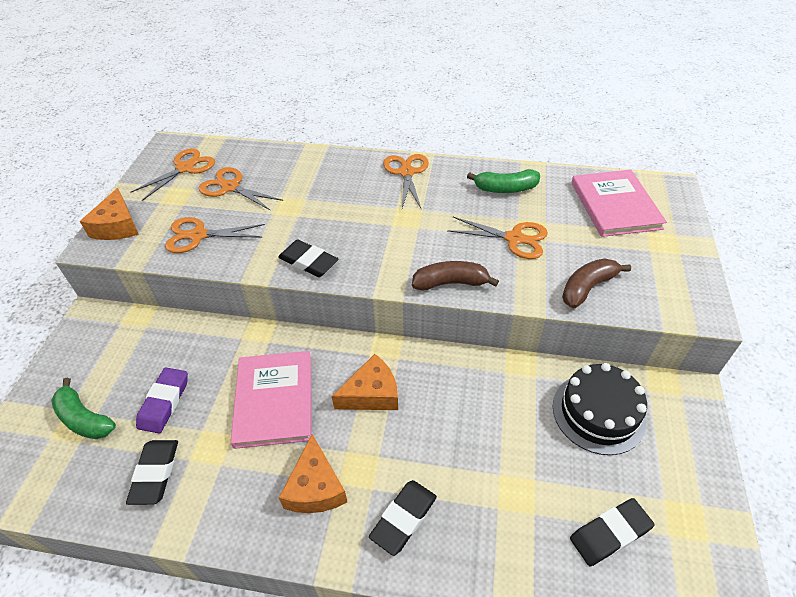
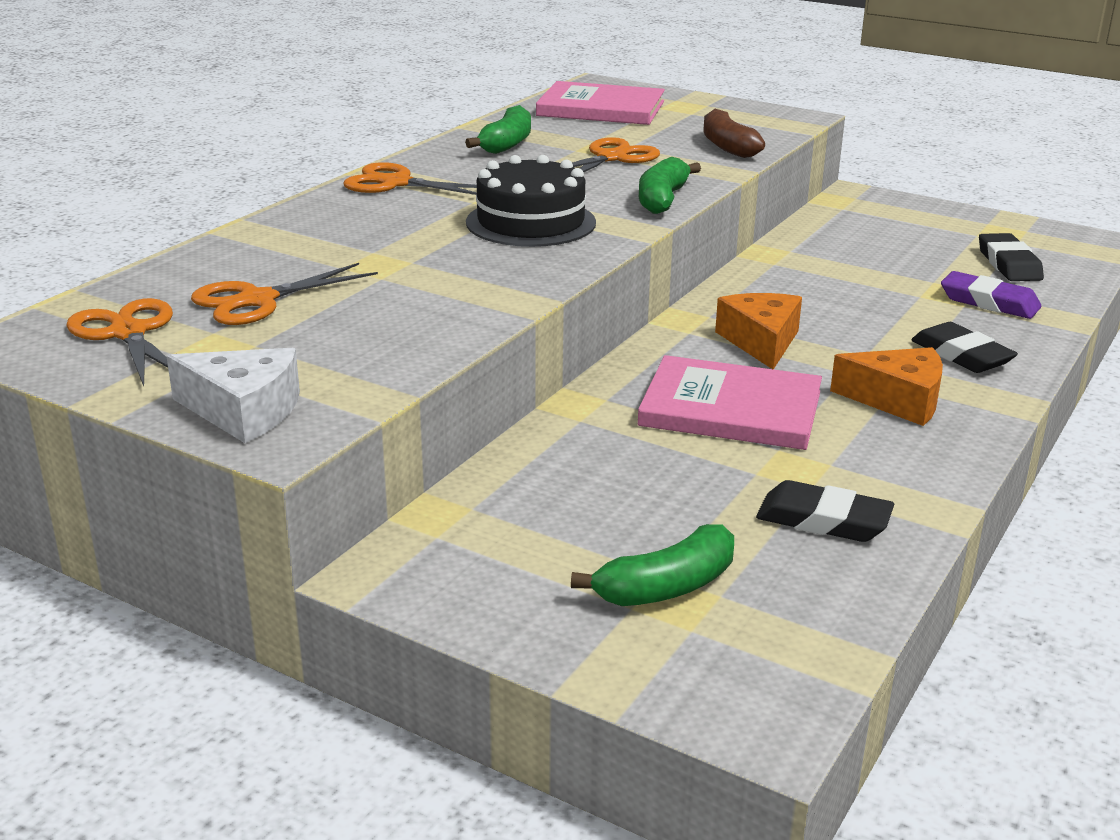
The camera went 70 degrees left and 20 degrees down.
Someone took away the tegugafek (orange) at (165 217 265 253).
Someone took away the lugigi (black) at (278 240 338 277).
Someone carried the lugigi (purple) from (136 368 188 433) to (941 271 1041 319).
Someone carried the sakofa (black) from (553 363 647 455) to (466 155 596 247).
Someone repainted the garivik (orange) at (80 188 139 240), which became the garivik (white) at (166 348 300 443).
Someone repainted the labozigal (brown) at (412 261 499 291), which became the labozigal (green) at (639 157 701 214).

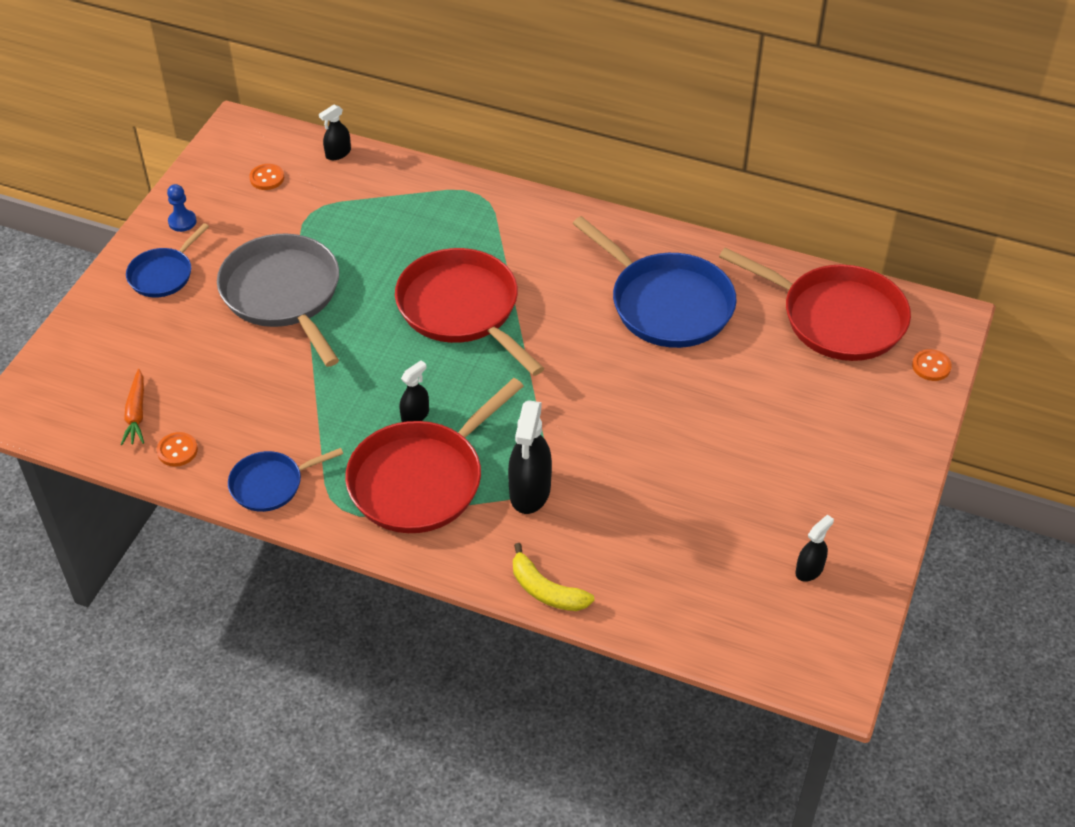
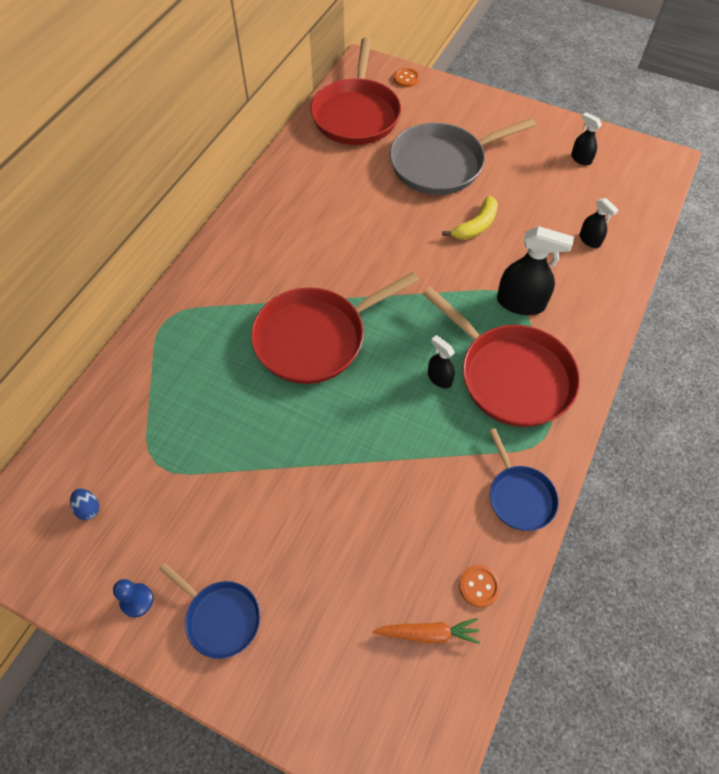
The camera went 85 degrees left and 10 degrees up.
Someone took away the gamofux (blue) at (572 216 737 348).
Someone carried the gamofux (grey) from (217 233 339 367) to (390 118 536 195).
Someone carried the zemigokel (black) from (319 104 351 160) to (579 198 619 248).
Someone carried the labozigal (yellow) from (513 543 594 611) to (442 196 498 240).
Someone swapped the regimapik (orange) at (249 164 284 190) for the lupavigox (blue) at (70 489 99 520).
Someone rotated the gamofux (red) at (719 248 911 361) by 150 degrees clockwise.

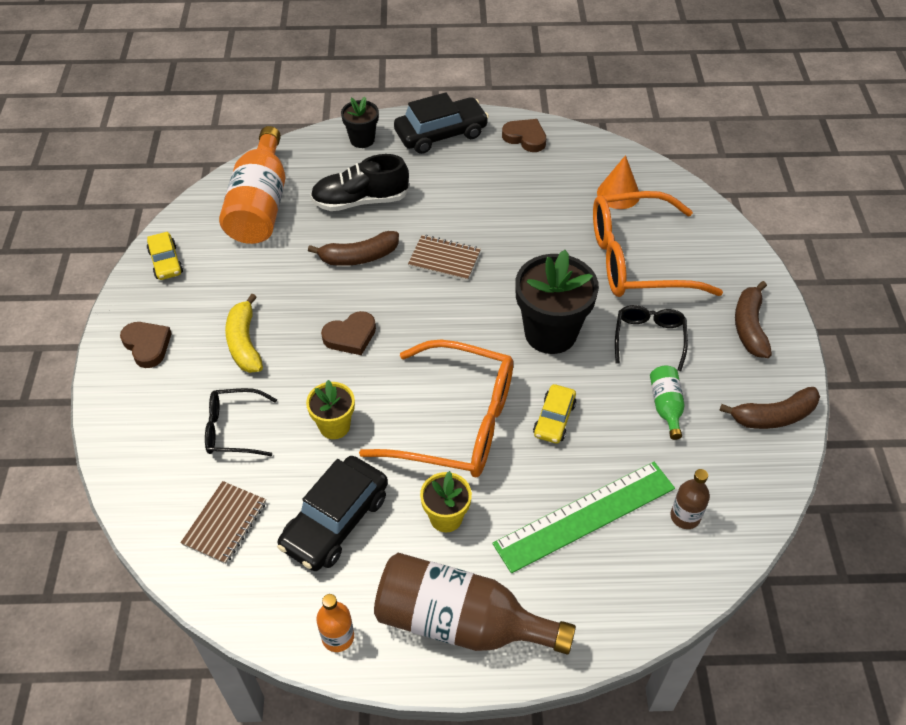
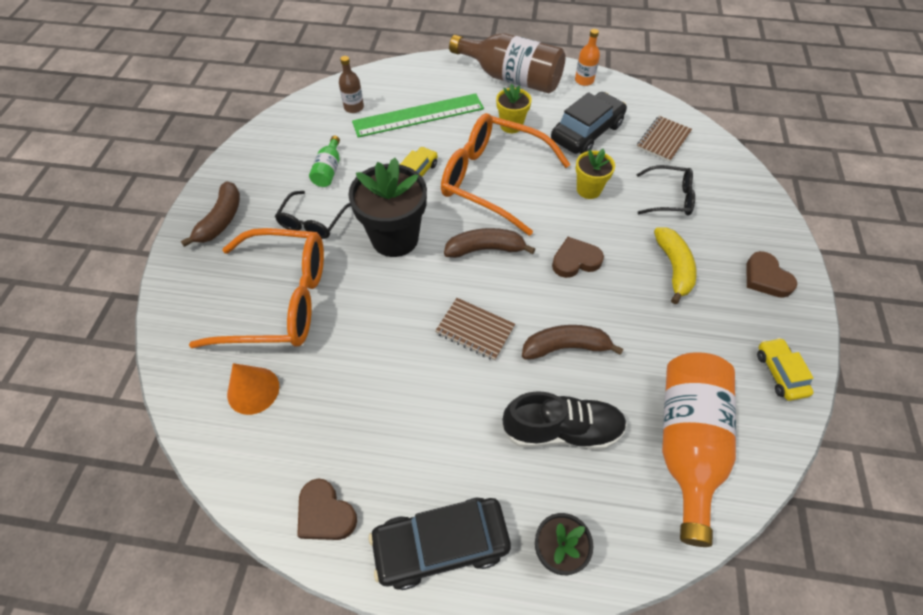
The camera went 170 degrees left and 5 degrees up.
Someone carried the labozigal (brown) from (719 387 820 429) to (444 228 535 258).

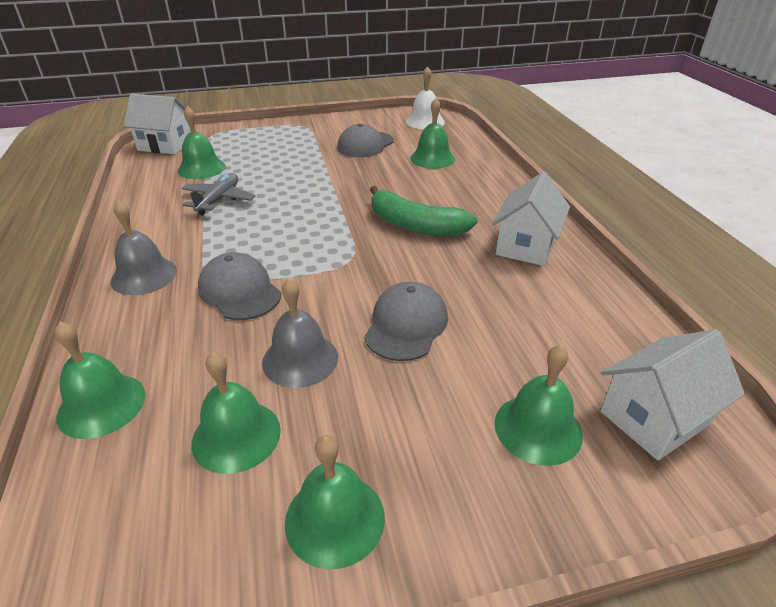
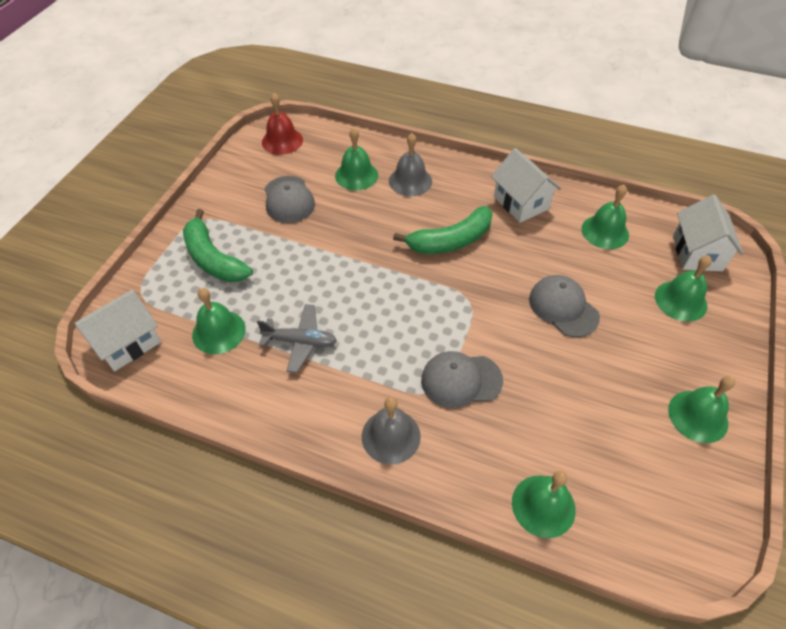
The camera went 55 degrees left and 15 degrees up.
Someone put down the labozigal (green) at (183 209 253 282).
Someone carried the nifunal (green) from (192 352 281 474) to (581 185 629 249).
Someone carried the nifunal (grey) from (262 278 338 388) to (389 133 432 196).
Someone repainted the nifunal (white) at (405 66 445 129), which became the nifunal (red) at (262 93 303 155).
Someone rotated the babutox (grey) at (182 173 256 215) by 135 degrees clockwise.

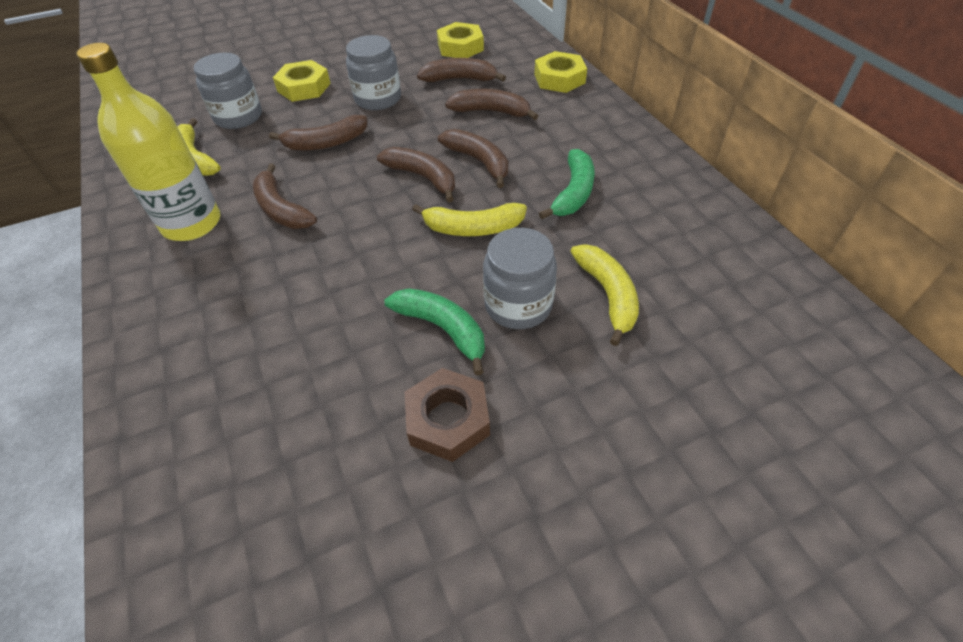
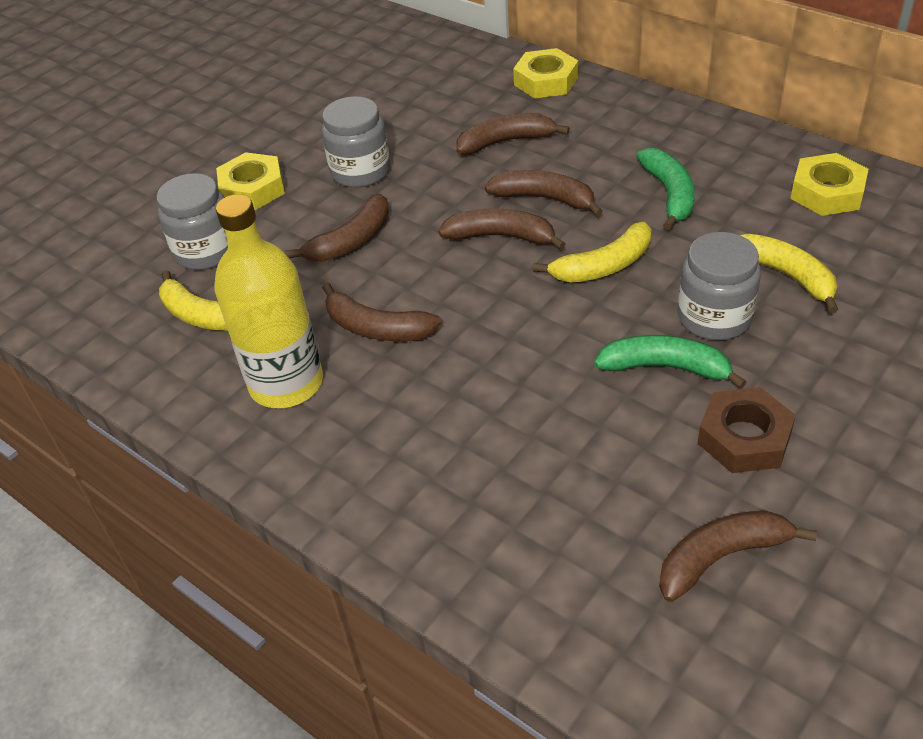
The camera went 25 degrees left and 5 degrees down.
Someone carried the labozigal (brown) from (417 58 506 82) to (659 511 817 602).
Someone carried the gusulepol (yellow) from (437 22 484 58) to (790 153 868 216).

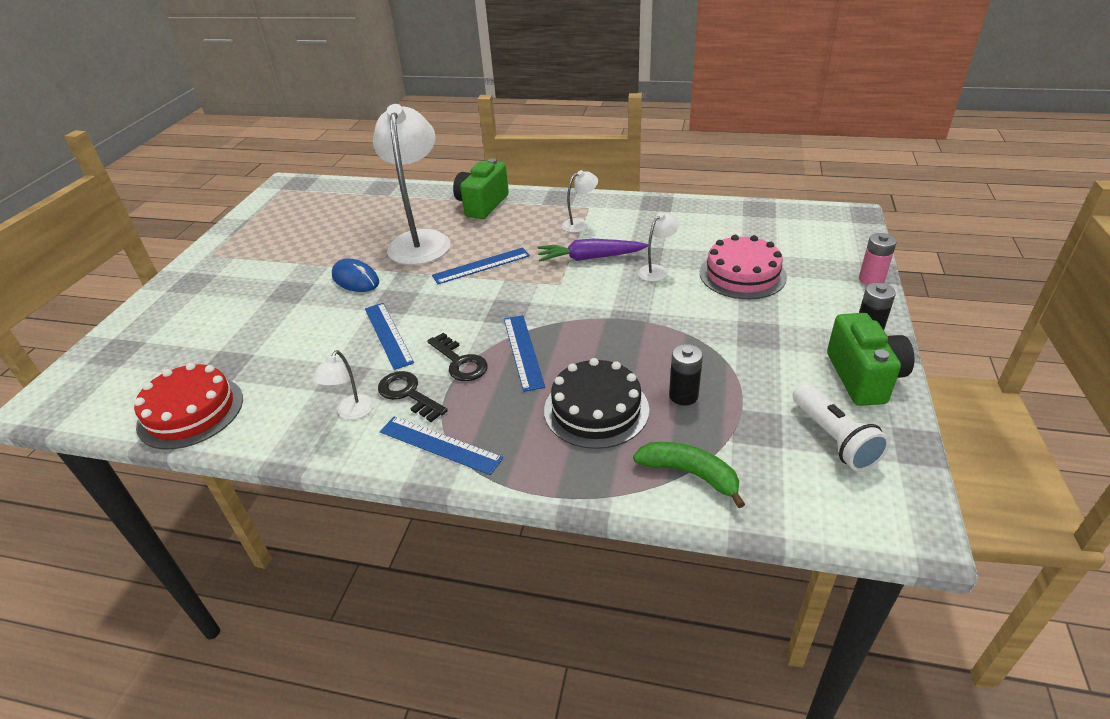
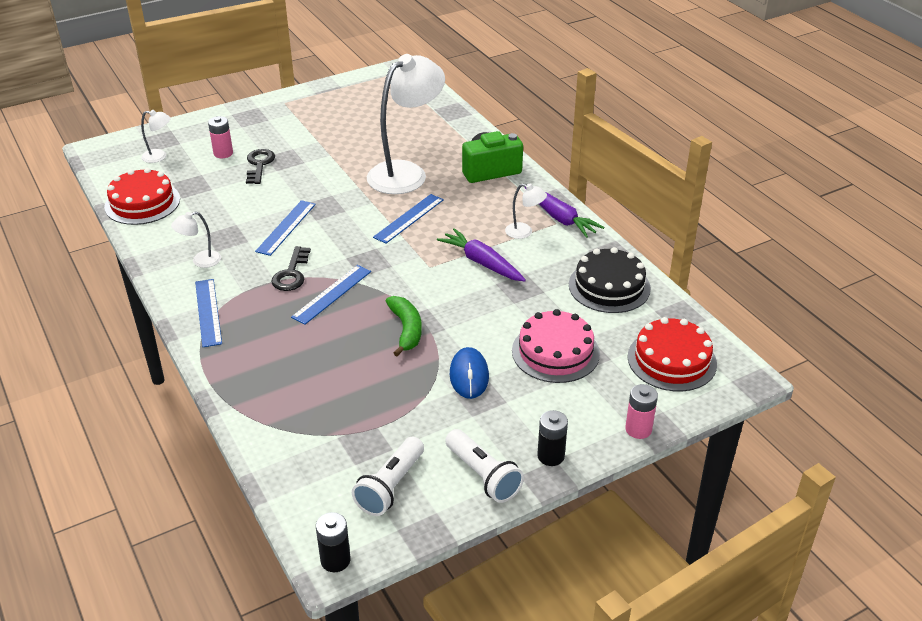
The camera went 45 degrees right and 0 degrees up.
Someone put down the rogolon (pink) at (208 116 233 158).
Someone put down the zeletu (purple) at (525 187 604 238).
Someone put down the sakofa (red) at (628 317 717 392).
Someone carried the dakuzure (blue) from (332 259 379 292) to (450 347 489 399).
Someone carried the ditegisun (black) from (378 371 448 422) to (246 149 275 184).
Someone carried the sakofa (black) from (544 358 649 449) to (569 247 651 313).
Someone carried the labozigal (green) from (633 442 745 508) to (386 296 422 356).
Someone carried the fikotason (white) from (638 212 679 281) to (141 110 171 163).
Someone carried the rogolon (black) from (669 344 703 406) to (316 512 351 572).
Someone swapped the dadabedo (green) at (827 313 915 406) for the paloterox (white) at (445 429 524 503).
Someone rotated the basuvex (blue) at (432 247 530 284) by 75 degrees counterclockwise.

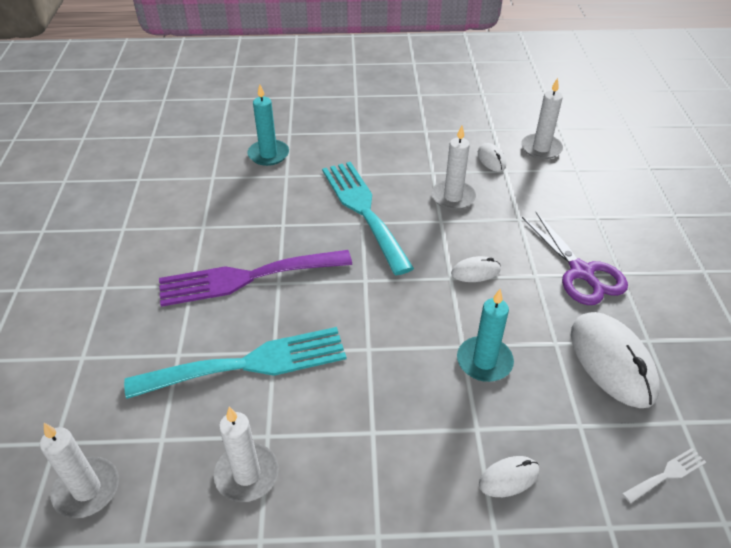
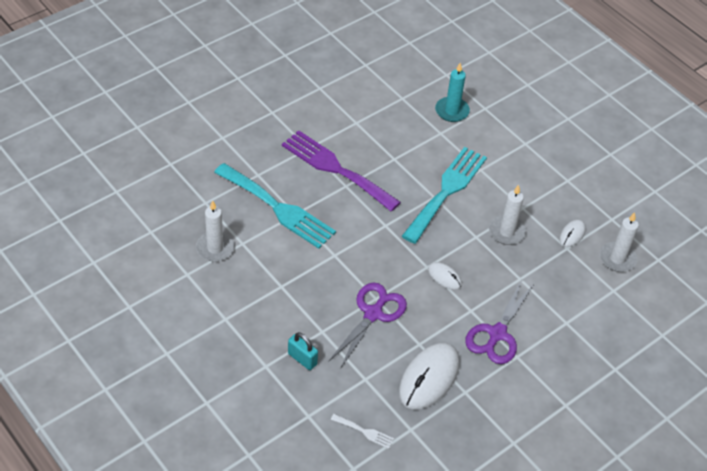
The camera went 50 degrees right and 5 degrees up.
Someone took away the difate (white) at (40 423 119 518).
Someone swapped the difate (turquoise) at (457 289 514 382) for the tegugafek (purple) at (328 283 407 369).
Someone swapped the dakuzure (white) at (479 456 539 497) for the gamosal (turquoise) at (288 332 318 370).

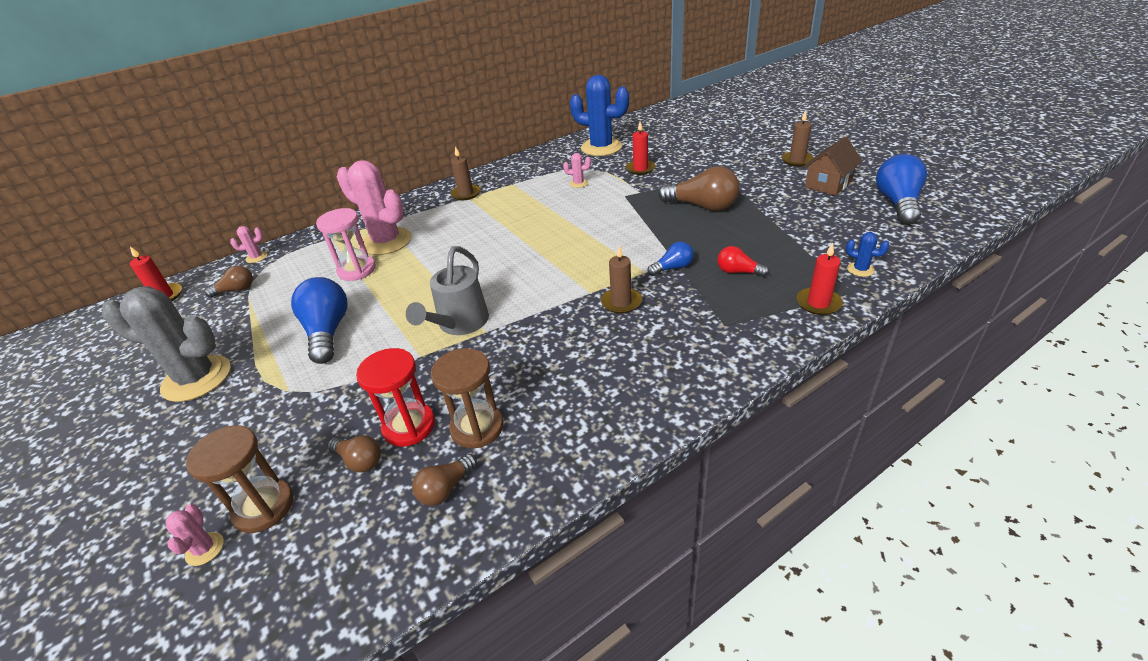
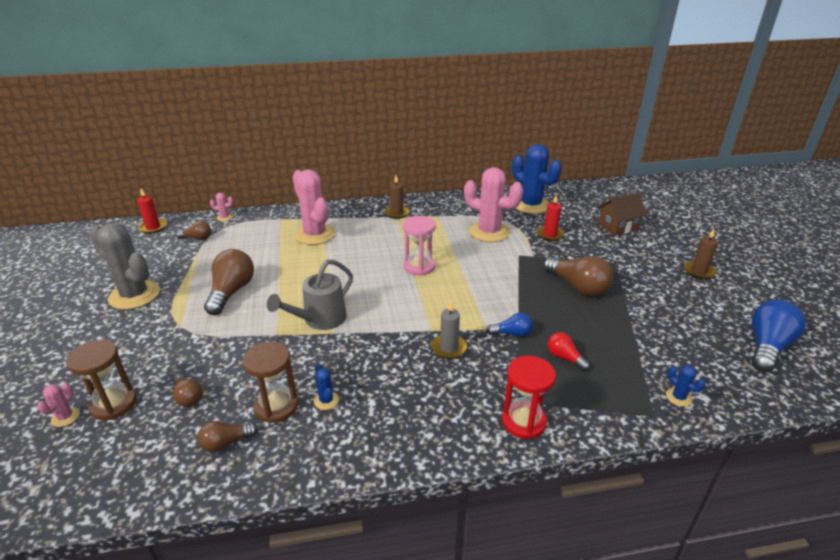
The camera went 20 degrees right and 5 degrees down.
Someone took away the difate (red) at (797 243 843 315).
Someone put down the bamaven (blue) at (314 364 339 410).
Someone carried the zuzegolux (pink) from (316 208 376 281) to (403 216 436 275).
Someone carried the zuzegolux (red) from (356 348 435 447) to (502 356 556 439).
Someone carried the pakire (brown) from (803 137 862 196) to (597 193 647 236).
Someone repainted the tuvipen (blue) at (291 277 348 364), which became the tuvipen (brown) at (204 249 254 315).
Someone repainted the difate (brown) at (601 246 642 314), which became the difate (grey) at (431 302 467 359).
Someone scaled the bamaven (pink) at (563 153 591 188) by 2.42.

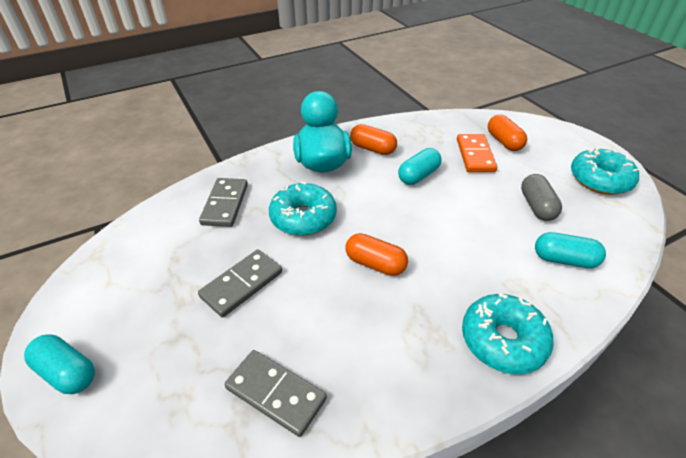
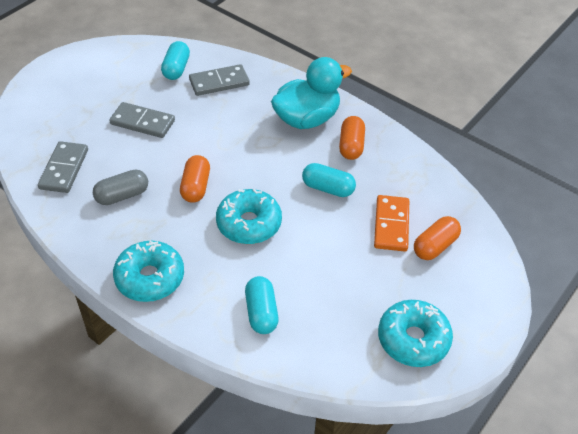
The camera went 65 degrees right and 5 degrees up.
Someone carried the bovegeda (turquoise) from (24 334 95 394) to (161 41 190 80).
Someone carried the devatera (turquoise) from (269 181 337 236) to (216 189 282 244).
Someone carried the bovegeda (grey) from (521 174 562 221) to (93 169 148 205).
Someone rotated the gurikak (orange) at (457 134 497 172) by 60 degrees counterclockwise.

